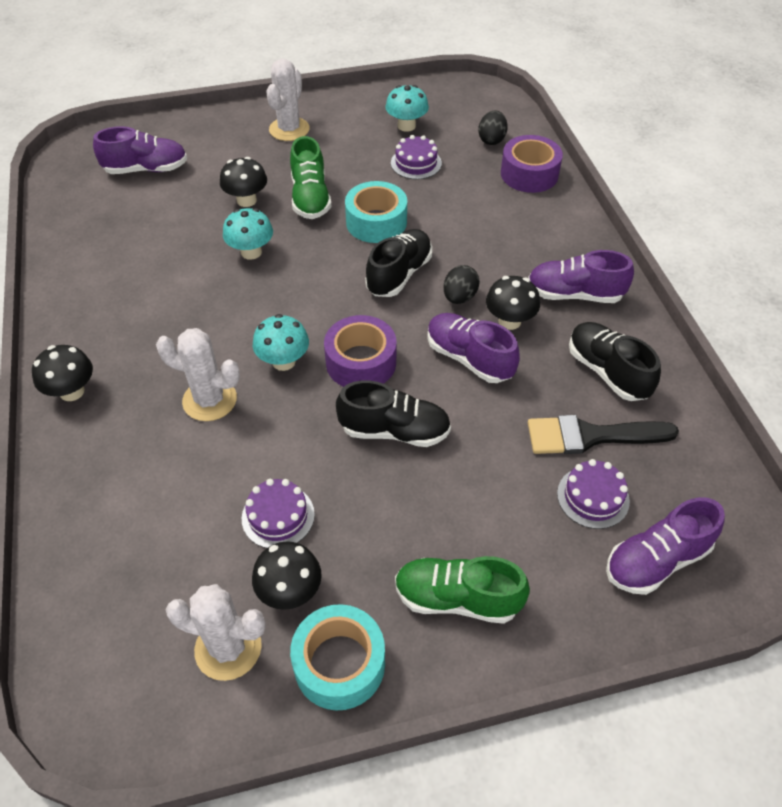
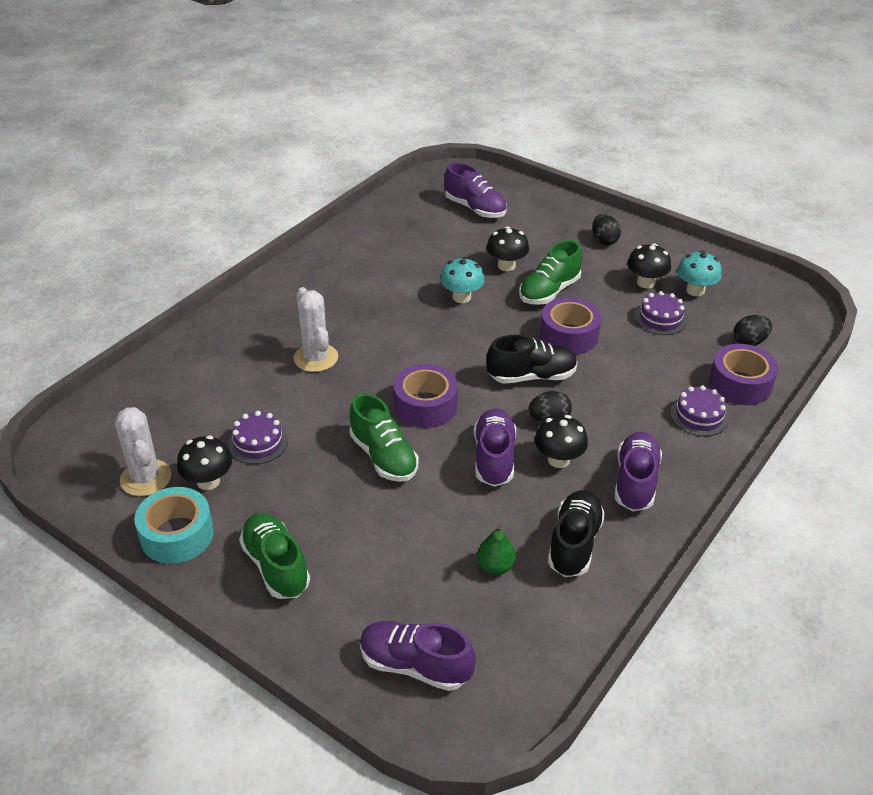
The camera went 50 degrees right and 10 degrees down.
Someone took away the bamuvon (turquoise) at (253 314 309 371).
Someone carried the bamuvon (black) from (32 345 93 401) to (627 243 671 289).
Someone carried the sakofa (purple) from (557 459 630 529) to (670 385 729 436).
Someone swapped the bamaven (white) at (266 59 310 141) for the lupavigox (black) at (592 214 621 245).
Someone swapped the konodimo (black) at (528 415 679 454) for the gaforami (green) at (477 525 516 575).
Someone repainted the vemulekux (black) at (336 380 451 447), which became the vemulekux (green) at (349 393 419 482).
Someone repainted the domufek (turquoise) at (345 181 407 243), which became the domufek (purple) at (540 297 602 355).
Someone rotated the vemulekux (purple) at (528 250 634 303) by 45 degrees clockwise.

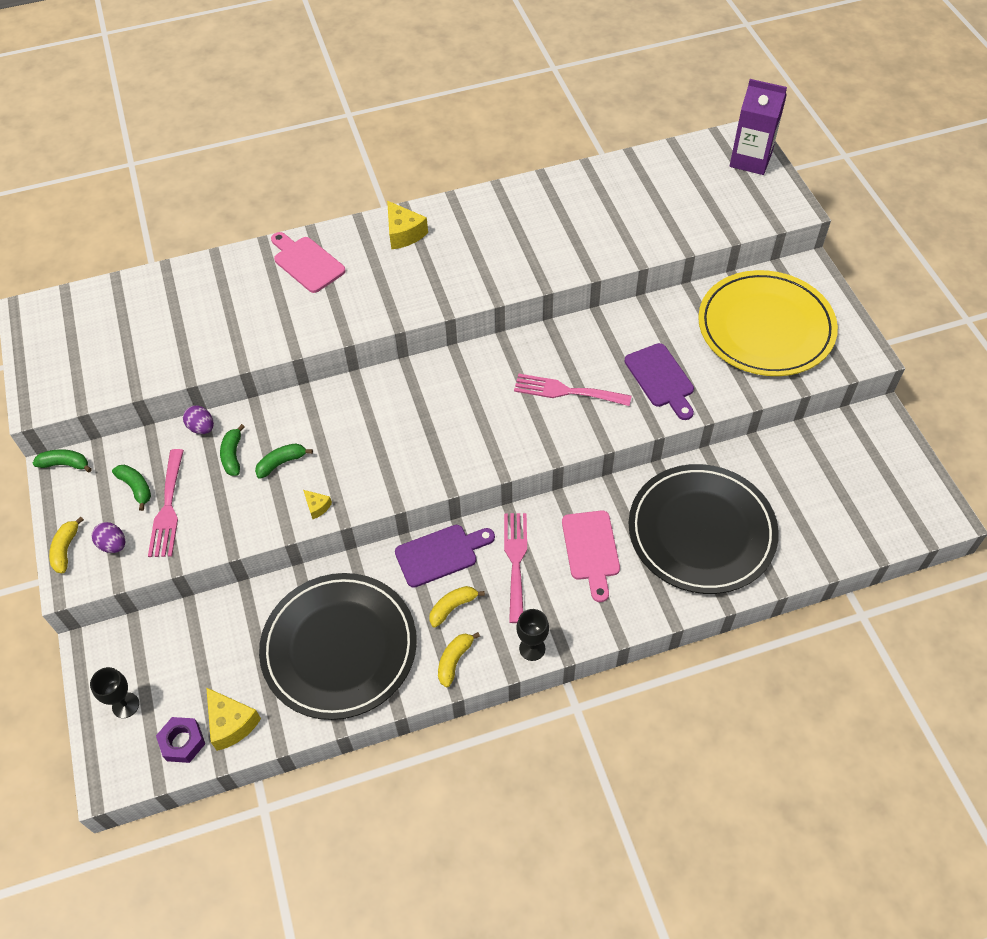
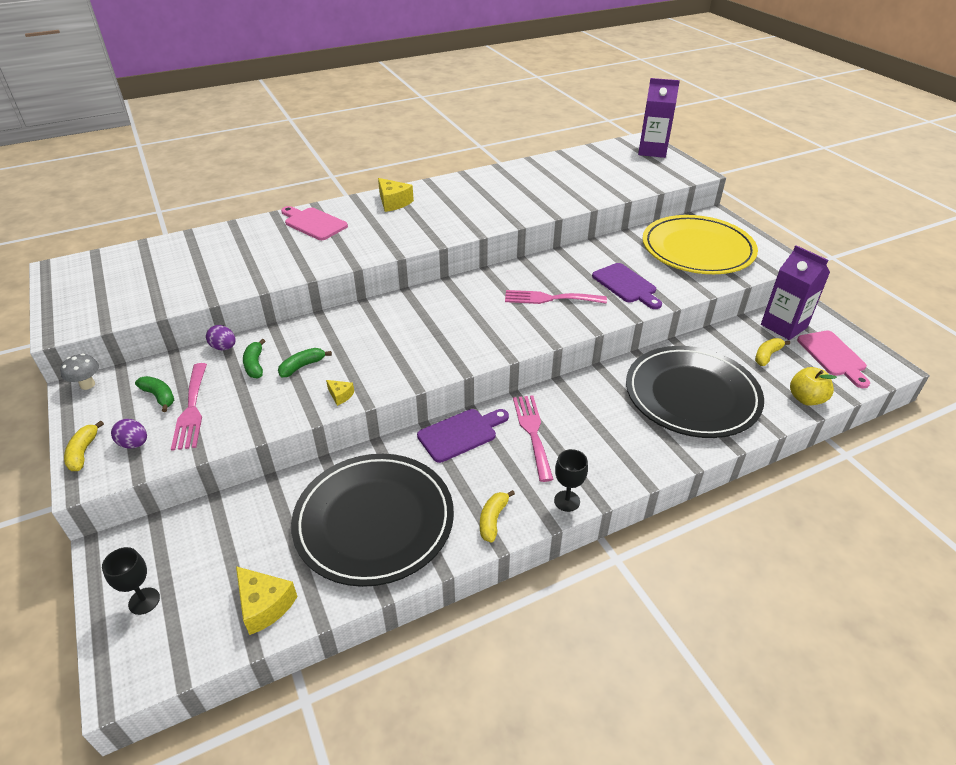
The camera went 10 degrees left and 15 degrees down.
Someone took away the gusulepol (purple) at (156 717 205 763).
Someone put down the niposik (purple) at (761 245 830 340).
Someone put down the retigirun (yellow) at (790 367 837 405).
Someone carried the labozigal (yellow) from (429 586 485 628) to (755 338 790 366).
Someone carried the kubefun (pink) from (562 510 620 602) to (797 331 870 388).
Someone swapped the labozigal (green) at (32 449 92 472) for the bamuvon (grey) at (60 353 99 390).

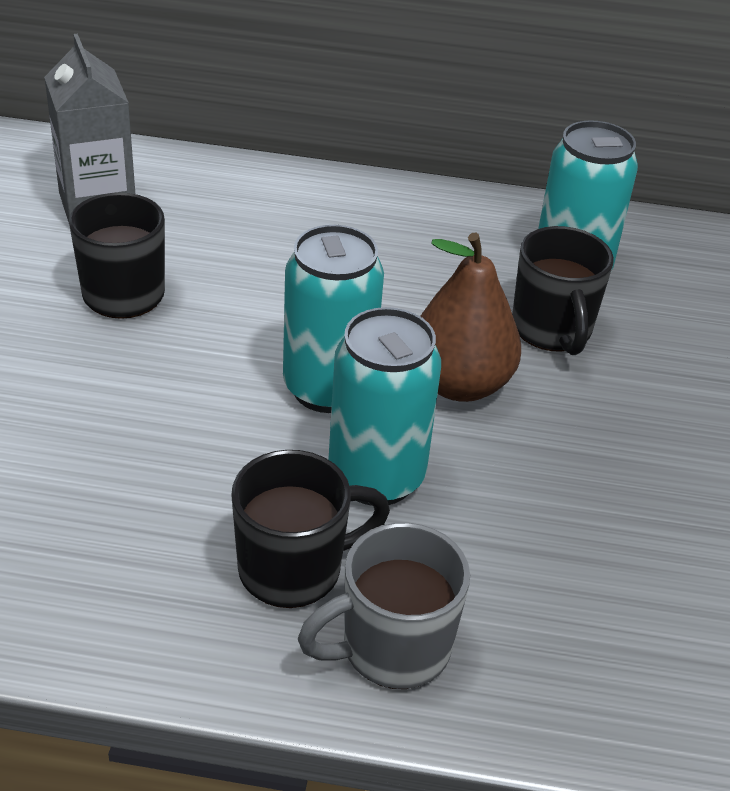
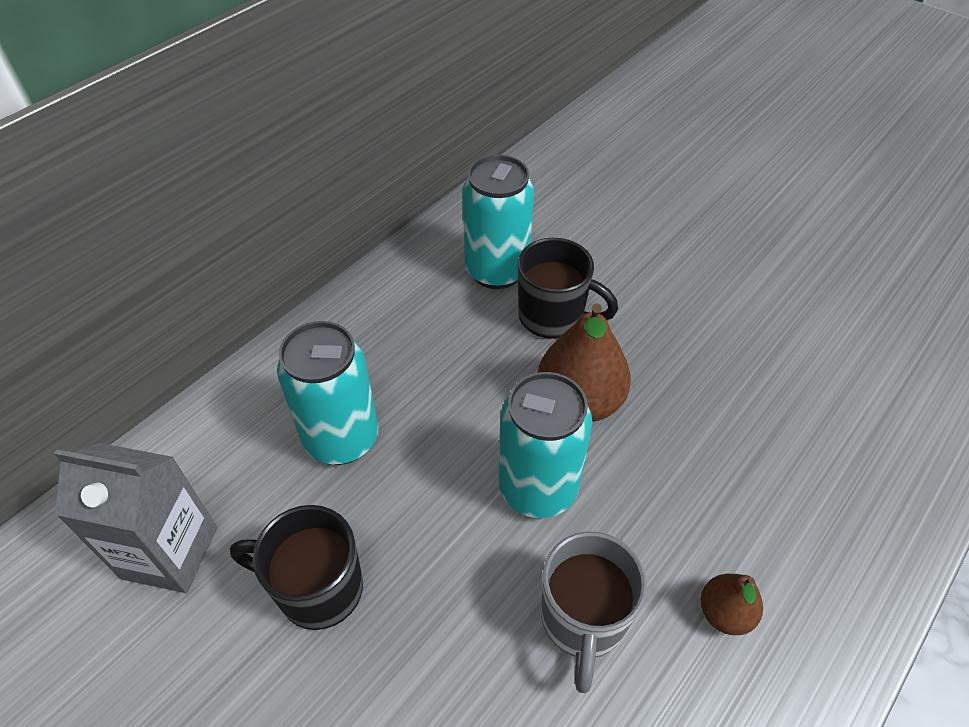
The camera went 55 degrees left and 10 degrees up.
Someone carried the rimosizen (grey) from (298 522 470 689) to (541 531 647 693).
Someone carried the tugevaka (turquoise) from (328 307 441 506) to (277 321 378 465).
Someone swapped the rimosizen (black) at (231 450 390 608) for the gaforami (brown) at (701 574 763 635).

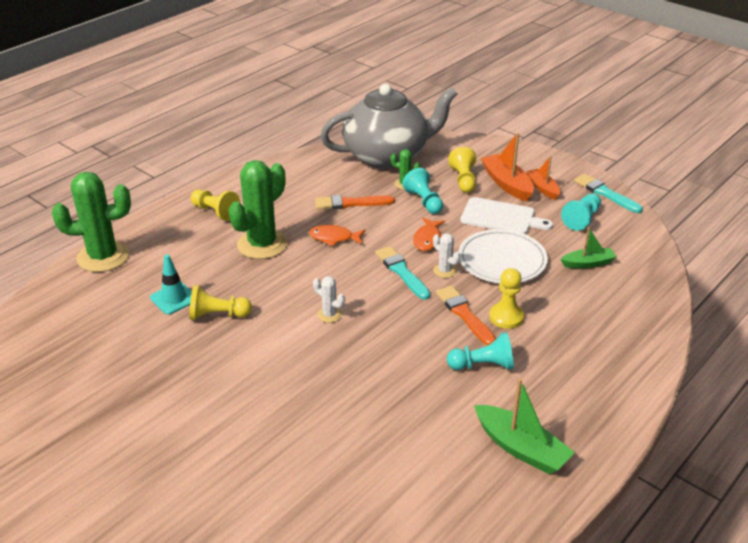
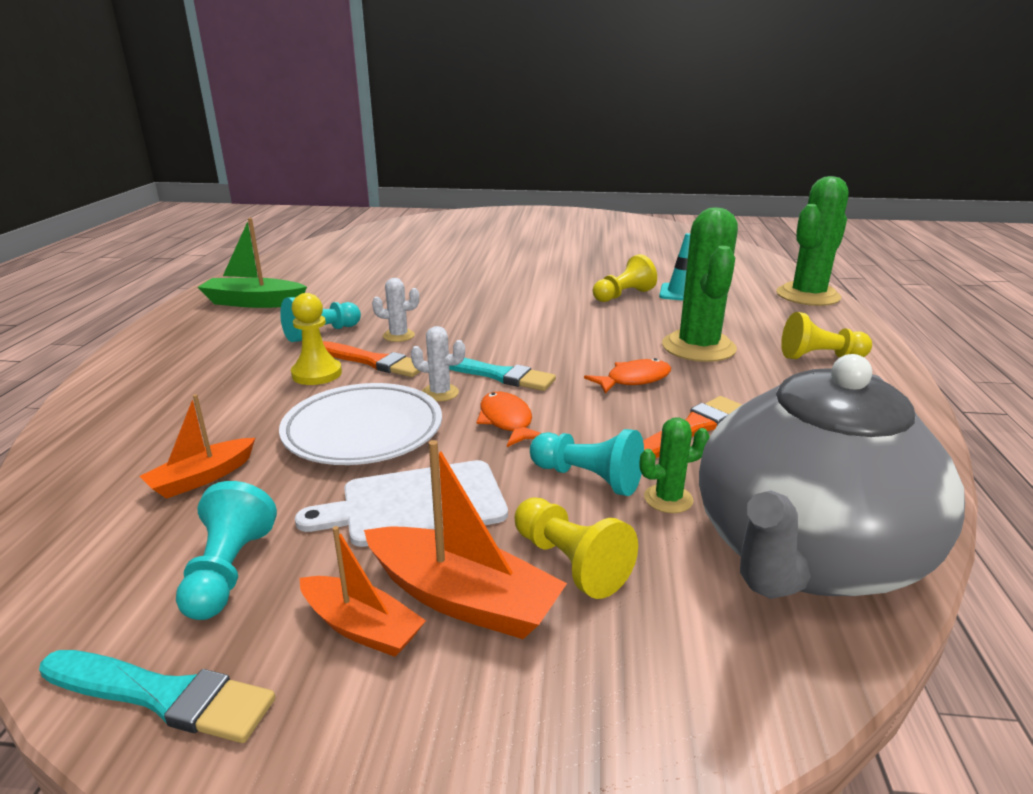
The camera went 145 degrees right and 10 degrees down.
Someone carried the bamaven (white) from (313 276 345 323) to (372 278 419 342).
Someone repainted the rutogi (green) at (560 227 616 268), which became the rutogi (orange) at (139 394 255 499).

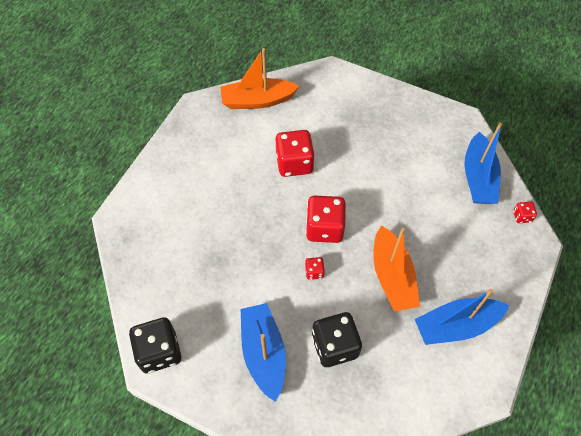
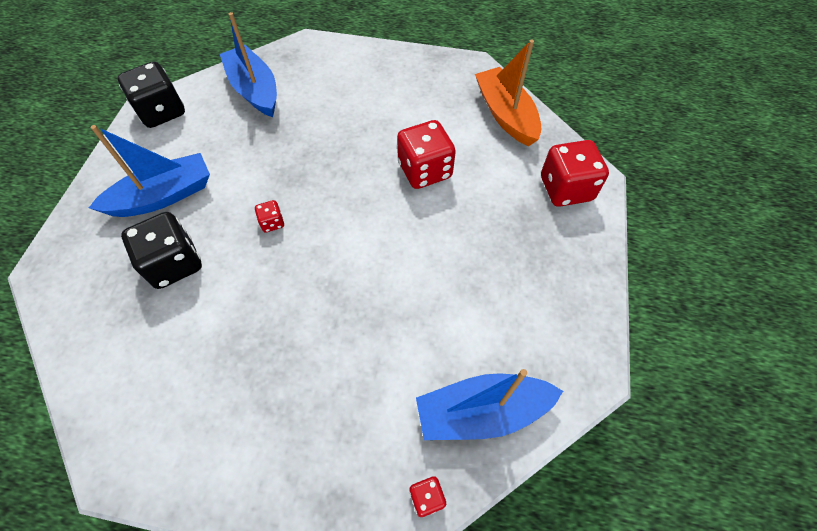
The camera went 75 degrees right and 0 degrees up.
Someone took away the rutogi (orange) at (373 225 420 312).
Someone carried the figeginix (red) from (306 195 346 243) to (541 140 609 207).
Someone carried the rutogi (blue) from (415 289 509 345) to (220 12 277 117).

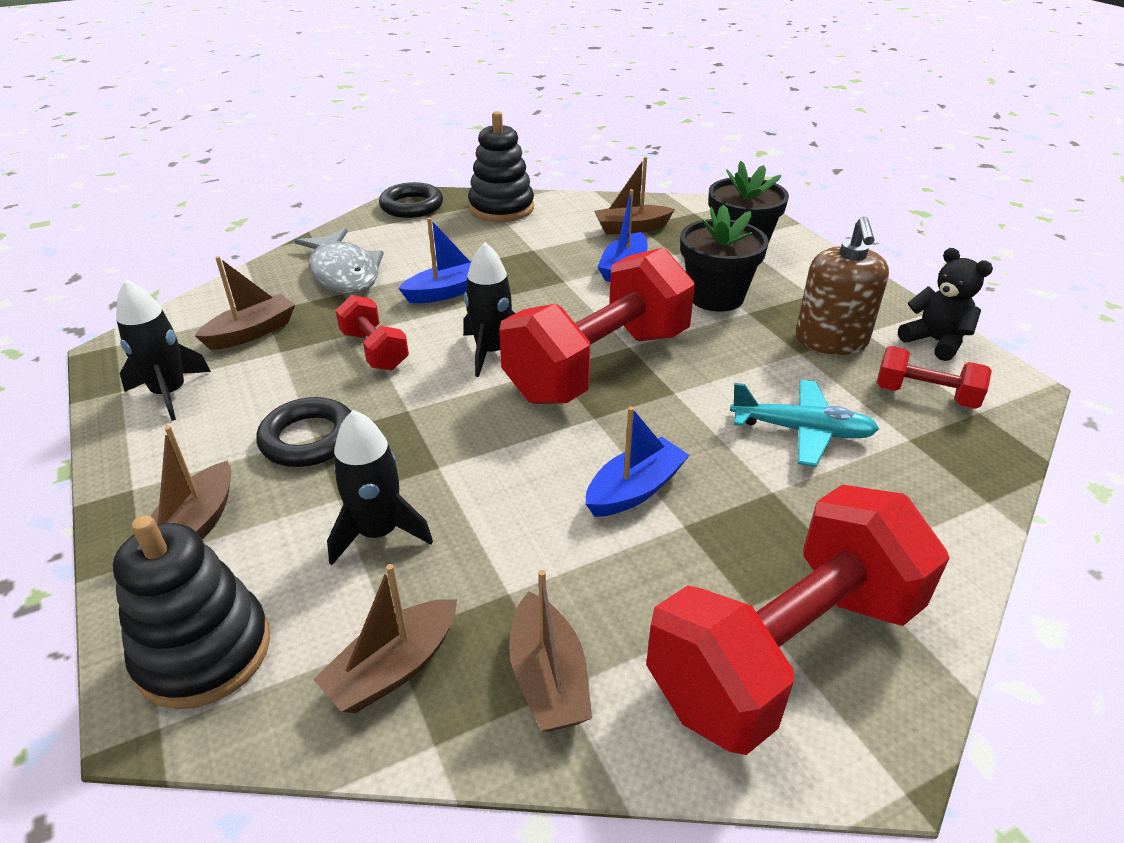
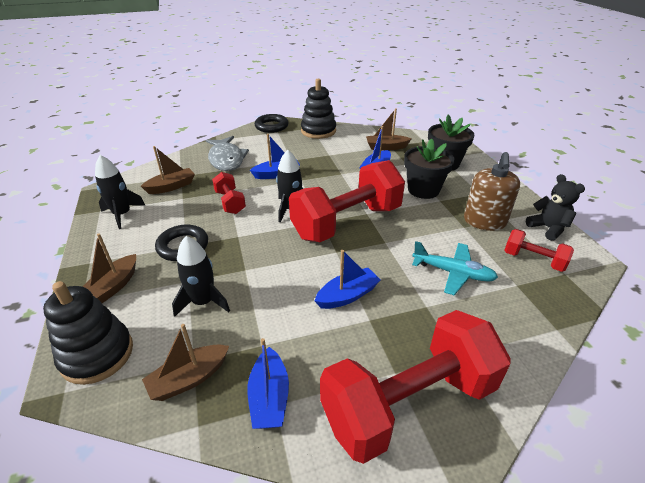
The camera went 10 degrees right and 0 degrees up.
Someone repainted the rutogi (brown) at (509 570 592 732), which became the rutogi (blue) at (248 338 289 429).

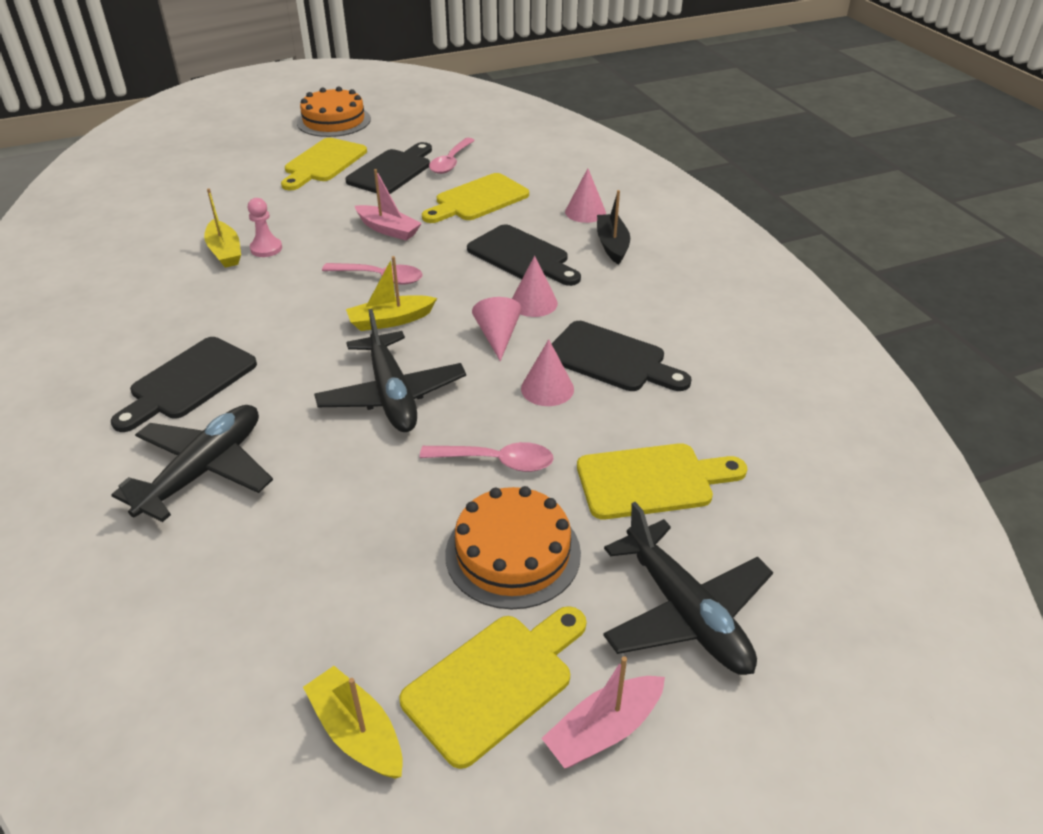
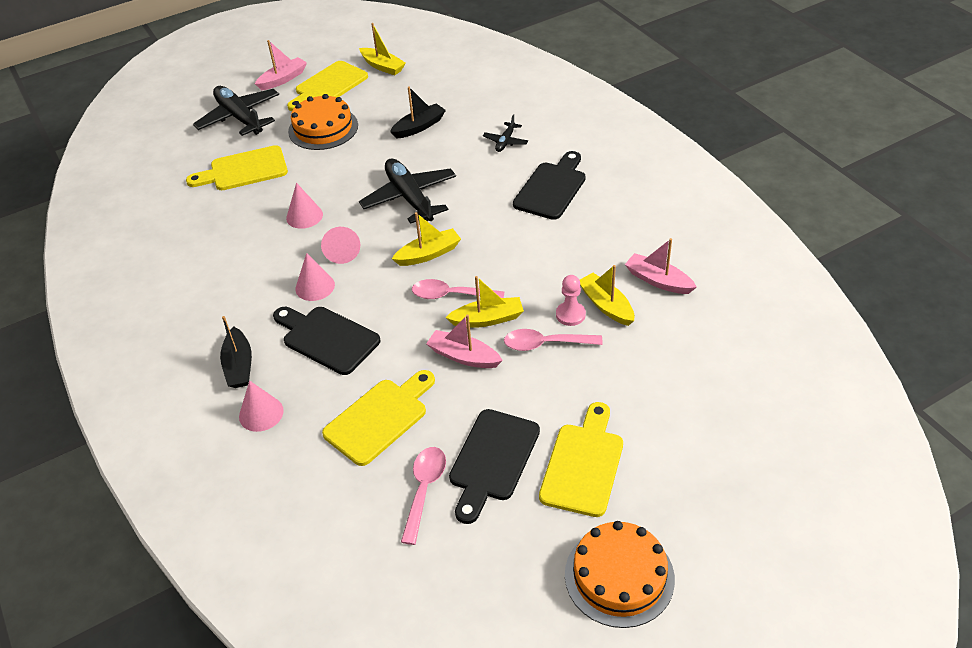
The camera went 175 degrees right and 5 degrees up.
Someone took away the kubefun (black) at (552 321 692 391).
Someone put down the rutogi (black) at (390 86 446 138).
Someone put down the rutogi (yellow) at (445 276 524 328).
Someone put down the rutogi (pink) at (625 238 697 294).
Someone carried the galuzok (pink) from (420 442 554 472) to (504 329 603 351).
Someone scaled the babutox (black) at (111 405 273 522) by 0.49.

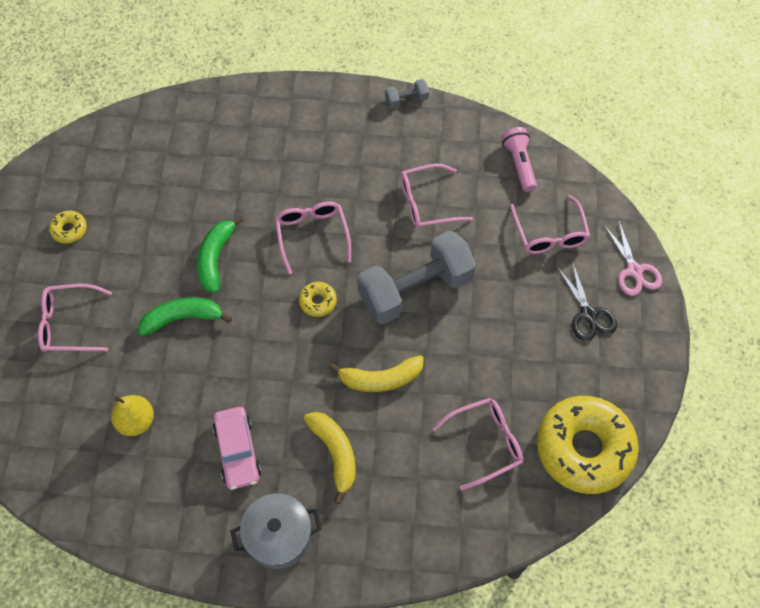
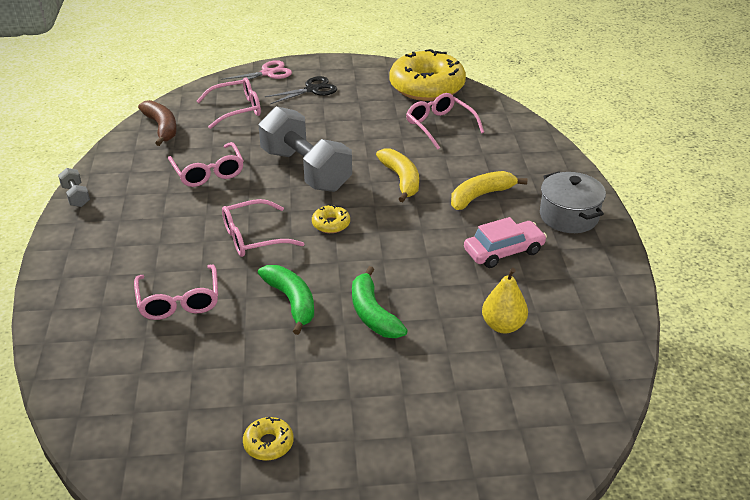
The camera went 100 degrees left and 25 degrees down.
Someone carried the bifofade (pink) from (38 284 112 352) to (134 264 218 320).
Someone swapped the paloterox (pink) at (501 127 537 192) for the labozigal (brown) at (138 100 177 146).
Someone rotated the labozigal (green) at (197 216 243 293) by 120 degrees counterclockwise.

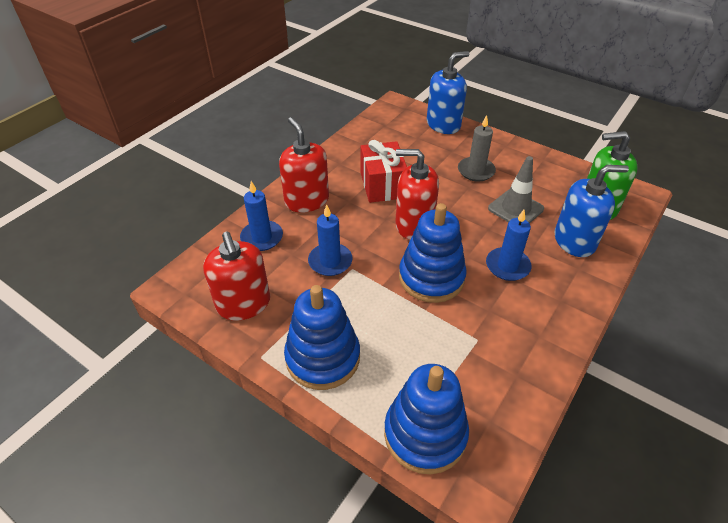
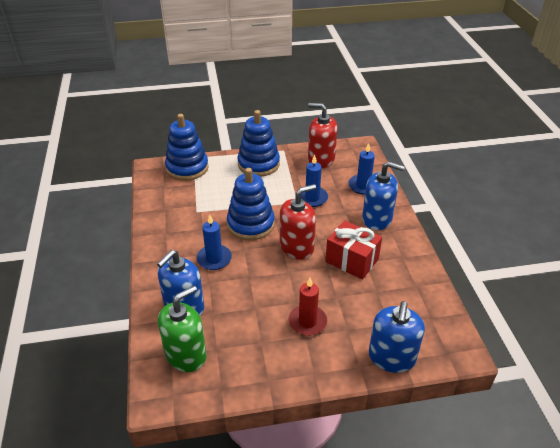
The camera went 135 degrees right and 5 degrees down.
Someone took away the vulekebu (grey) at (488 156 544 223).
Someone repainted the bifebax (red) at (279 117 329 213), which became the bifebax (blue) at (362 161 405 230).
Someone repainted the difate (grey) at (458 115 496 181), which became the difate (red) at (288 278 327 336).

